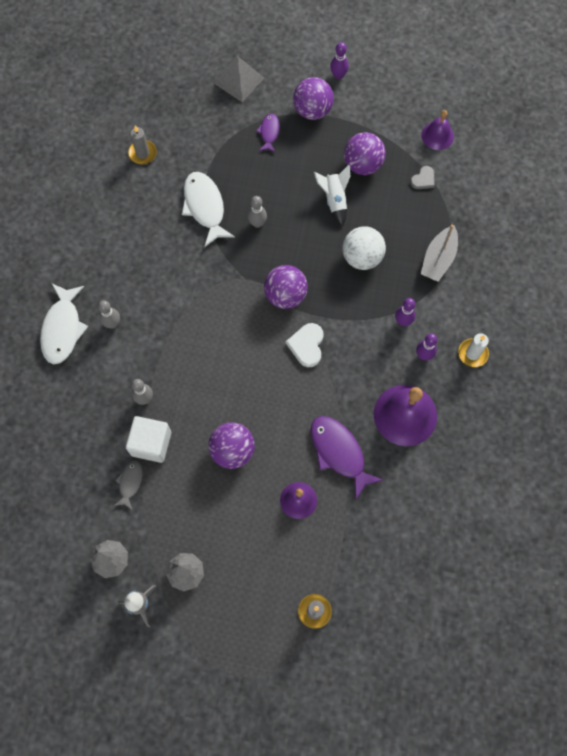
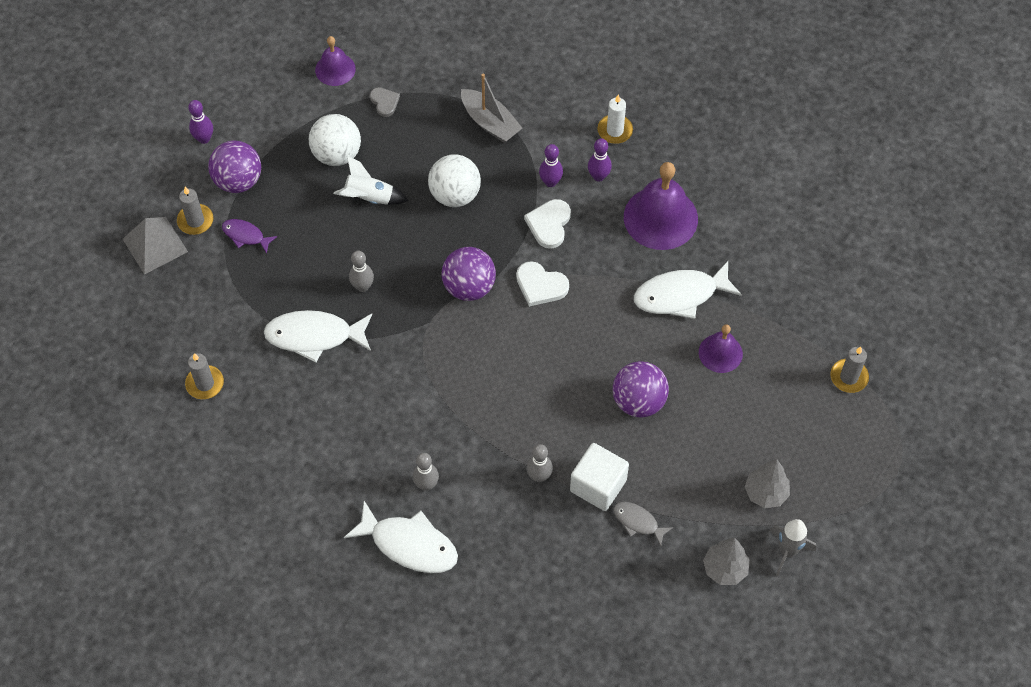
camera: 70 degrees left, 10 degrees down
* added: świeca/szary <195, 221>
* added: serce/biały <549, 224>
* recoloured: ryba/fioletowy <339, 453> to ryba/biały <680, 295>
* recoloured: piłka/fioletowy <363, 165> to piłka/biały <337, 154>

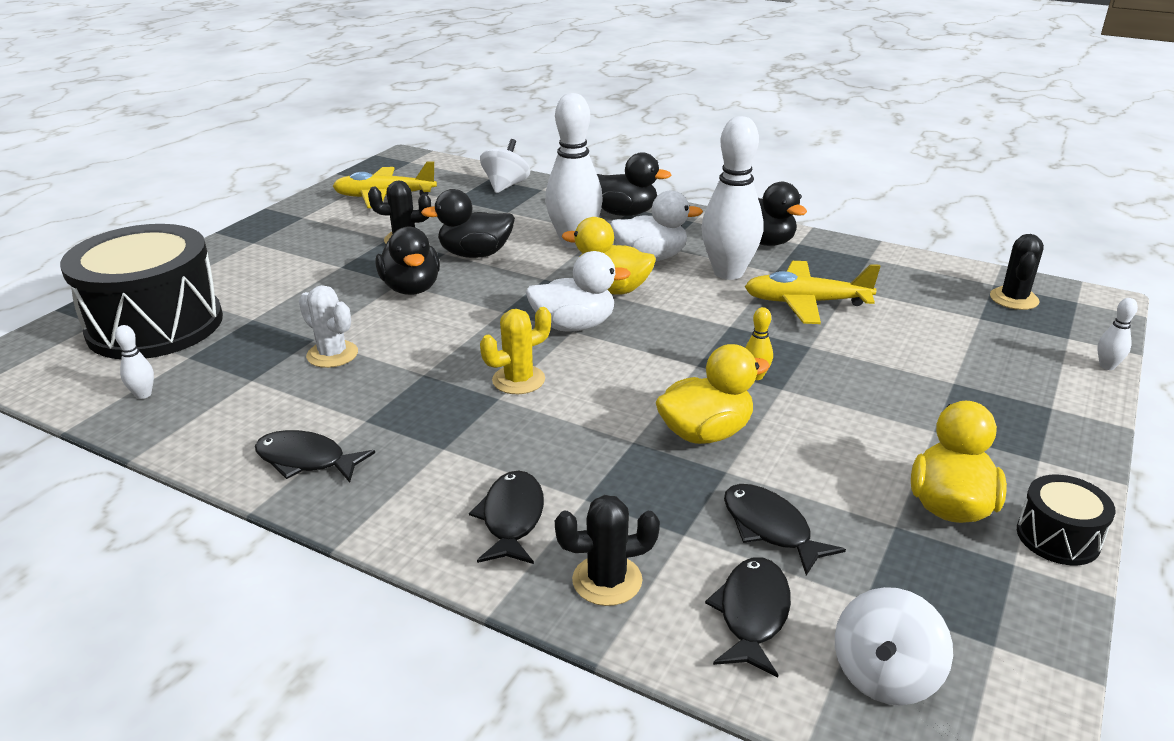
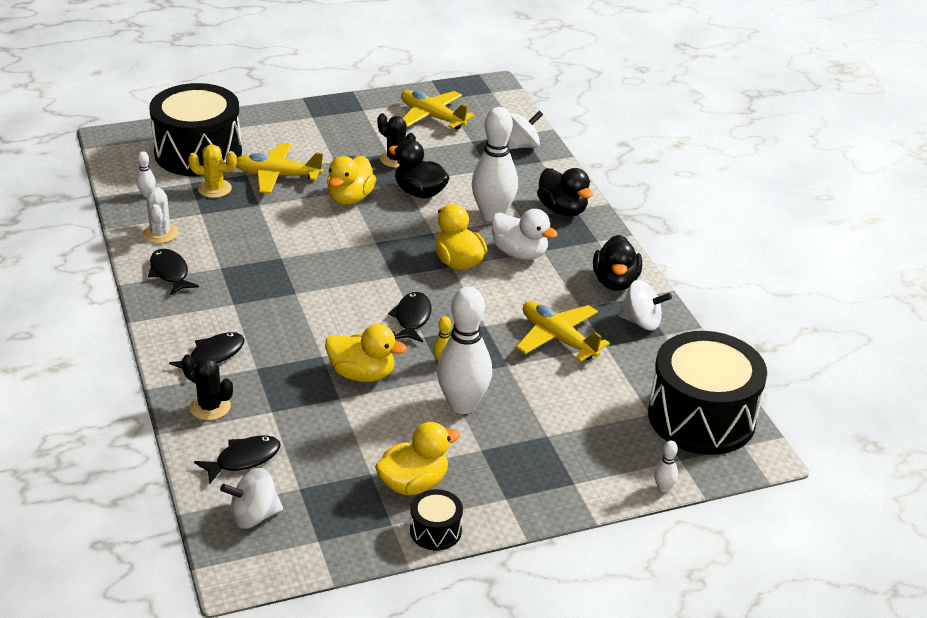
camera: 40 degrees right, 5 degrees up
* removed: kaczka/biały <574, 326>
* added: samolot/żółty <277, 175>
* added: bączek/biały <641, 322>
* moved: kaktus/biały <332, 354> to <160, 233>
* moved: kaktus/żółty <518, 380> to <214, 189>
* moved: kręgiel/biały <728, 273> to <462, 405>
* moved: ryba/czarny <770, 528> to <412, 318>
* replaced: kaktus/czarny <1014, 299> to bęben/czarny <701, 417>
* recoloured: kaczka/czarny <411, 288> to kaczka/żółty <350, 198>

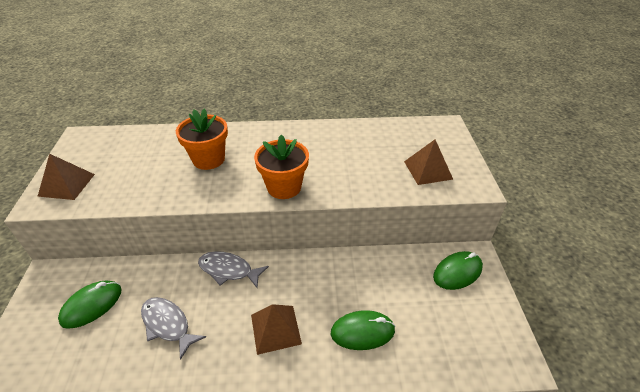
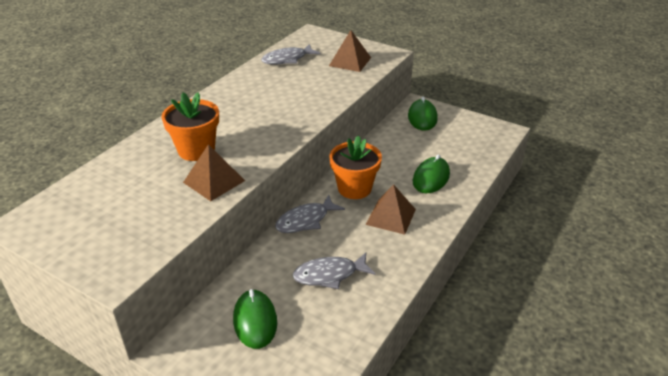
camera: 55 degrees left, 5 degrees down
* added: ryba/szary <287, 59>
* moved: piramida/brązowy <67, 185> to <214, 181>
* moved: doniczka/pomarańczowy <284, 187> to <354, 188>

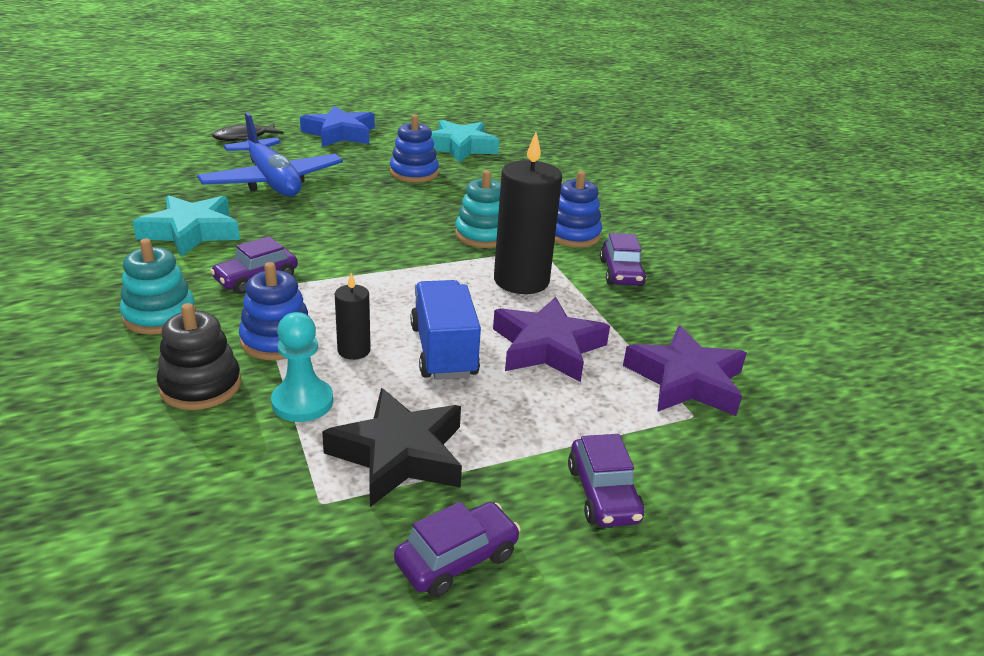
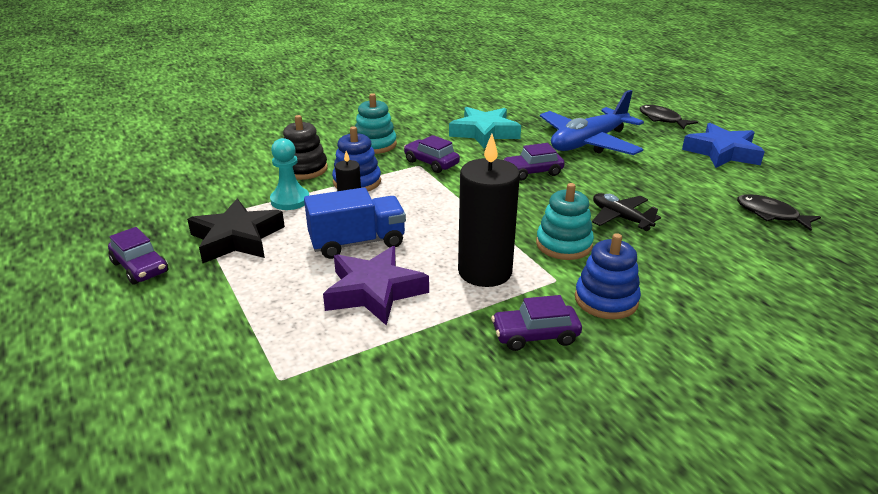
camera: 85 degrees right, 0 degrees up
* removed: zabawka nakładanka/niebieski <414, 173>
* removed: gwiazda/fioletowy <686, 380>
* added: samolot/czarny <620, 218>
* moved: samochód/fioletowy <603, 494> to <532, 172>
* replaced: gwiazda/turkusowy <460, 147> to ryba/czarny <771, 214>

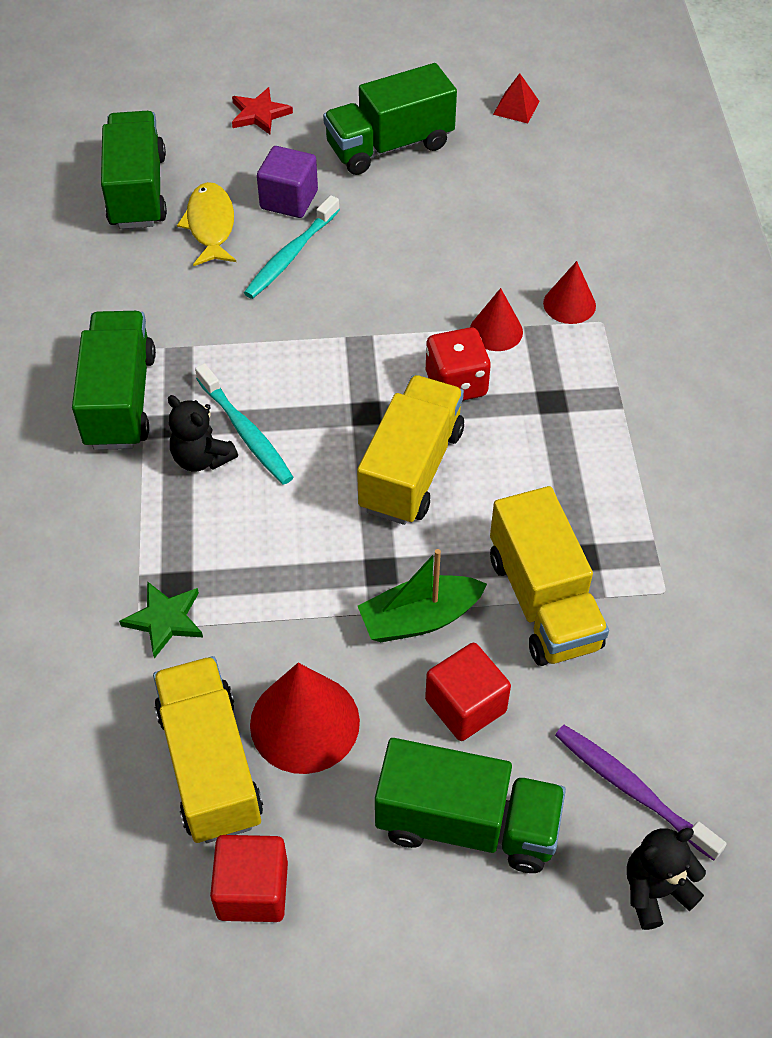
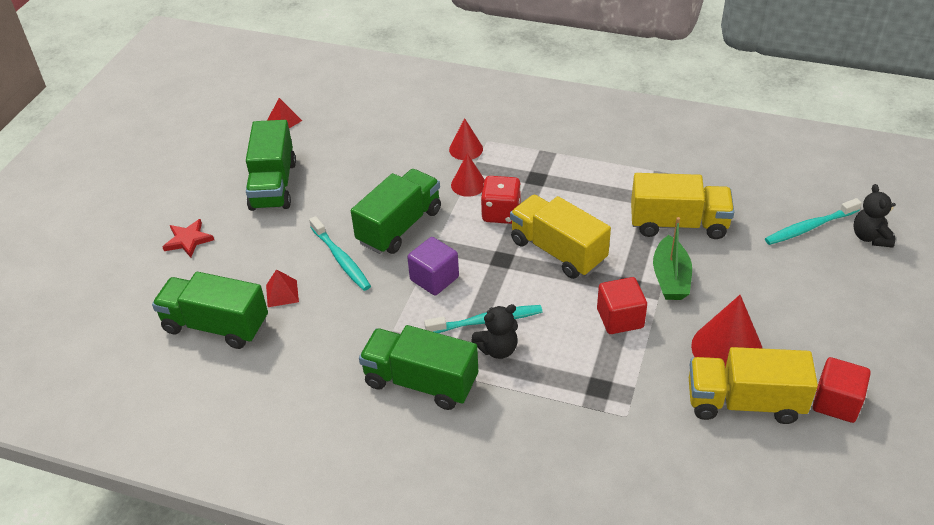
camera: 65 degrees left, 10 degrees down
* removed: gwiazda/zielony <165, 620>
* moved: sześcian/fioletowy <289, 200> to <434, 278>
* moved: ciężarówka/zielony <467, 823> to <399, 226>
* moved: sześcian/czerwony <465, 706> to <620, 318>
* replaced: ryba/żółty <210, 225> to piramida/czerwony <282, 293>
* recoloured: szczoteczka do zębów/fioletowy <632, 789> to szczoteczka do zębów/turkusowy <809, 227>

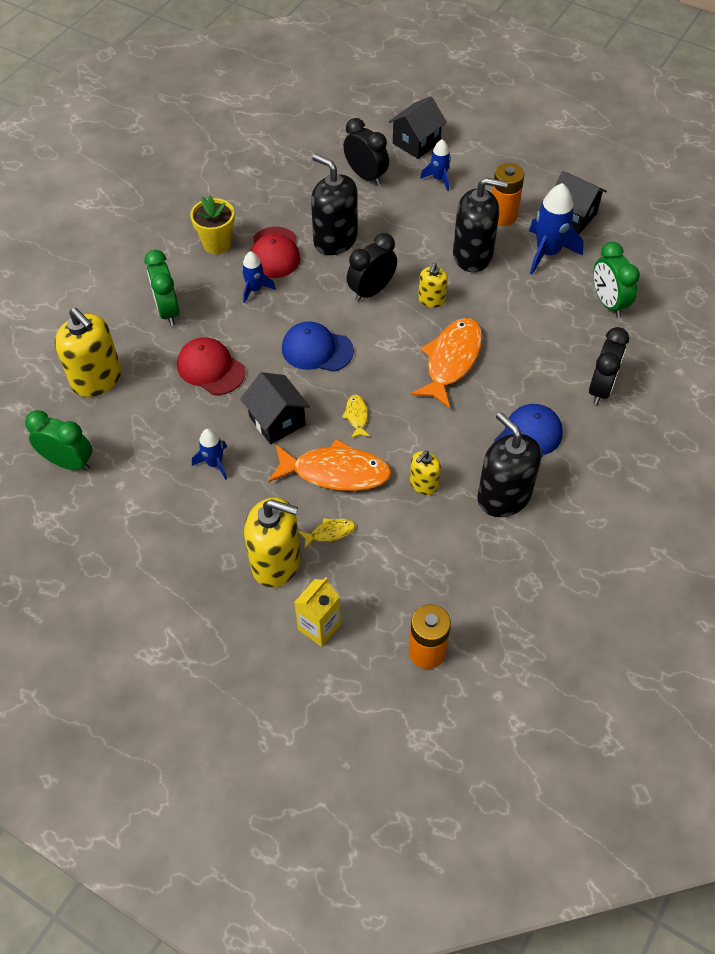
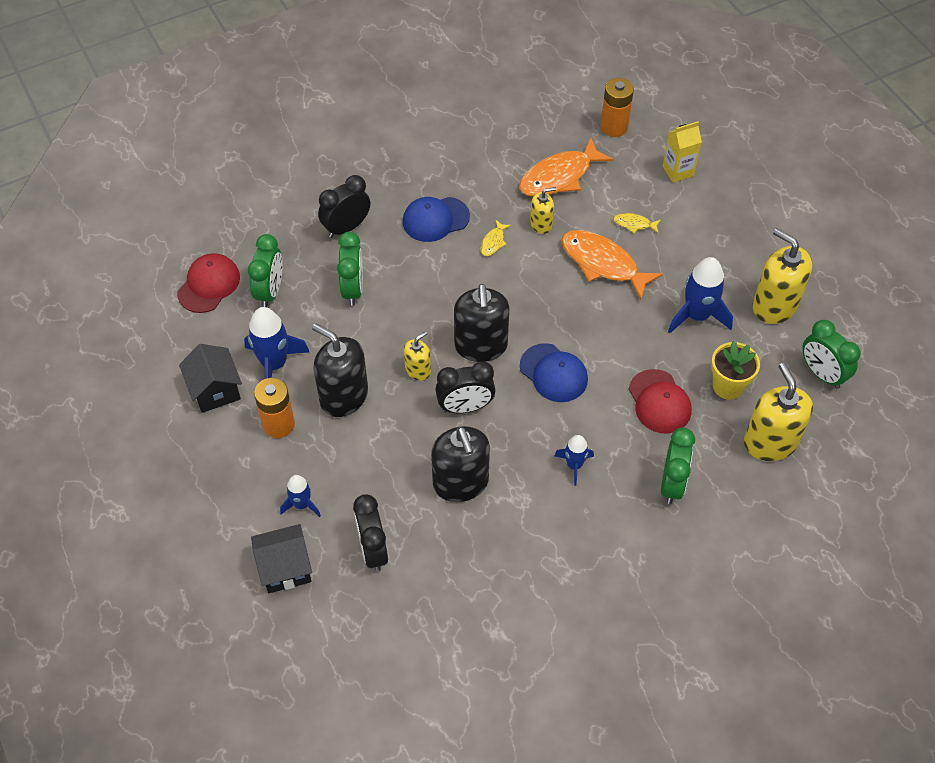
camera: 150 degrees left, 0 degrees up
* removed: domek/czarny <277, 421>
* added: budzik/zielony <353, 289>
* moved: doniczka/żółty <217, 244> to <728, 386>
* moved: dozownik mydła/żółty <276, 562> to <774, 306>
* moved: czapka/czerwony <274, 253> to <209, 285>
* moved: ryba/żółty <356, 416> to <493, 242>
* moved: ryba/pomarańczowy <451, 361> to <559, 176>
* moved: dozownik mydła/czarny <504, 496> to <481, 346>
* resized: rakieta/niebieski <214, 463> = <697, 315> x1.73

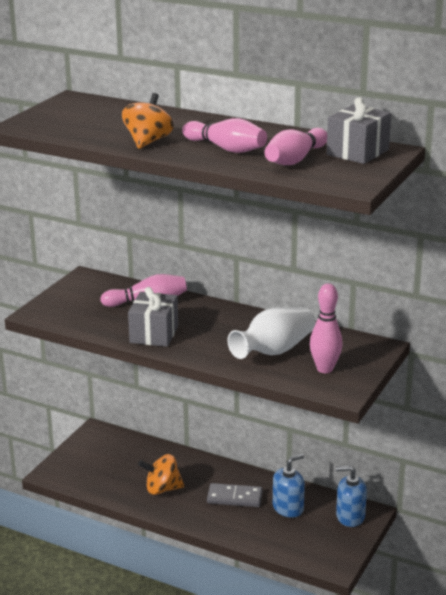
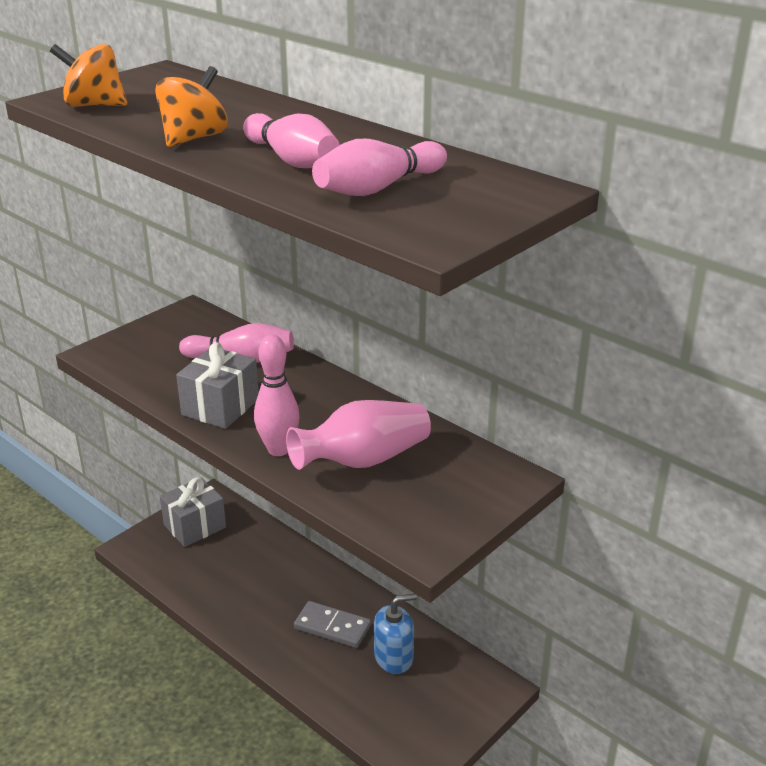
camera: 15 degrees right, 5 degrees up
* removed: dozownik mydła/niebieski <350, 516>
* moved: bączek/pomarańczowy <162, 489> to <94, 105>
* moved: kręgiel/różowy <325, 369> to <278, 449>
* moved: prezent/szary <357, 152> to <195, 526>
* recoloured: wazon/biały <274, 351> to wazon/różowy <363, 460>

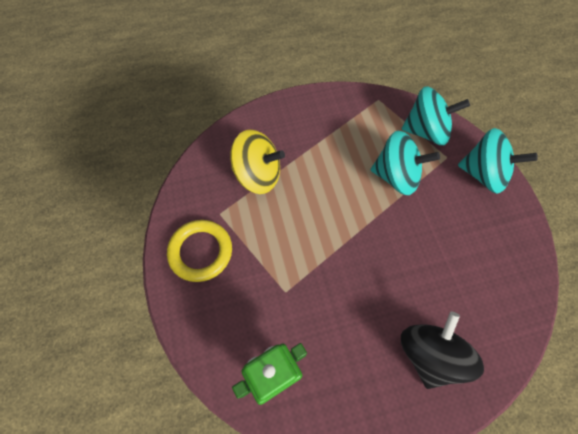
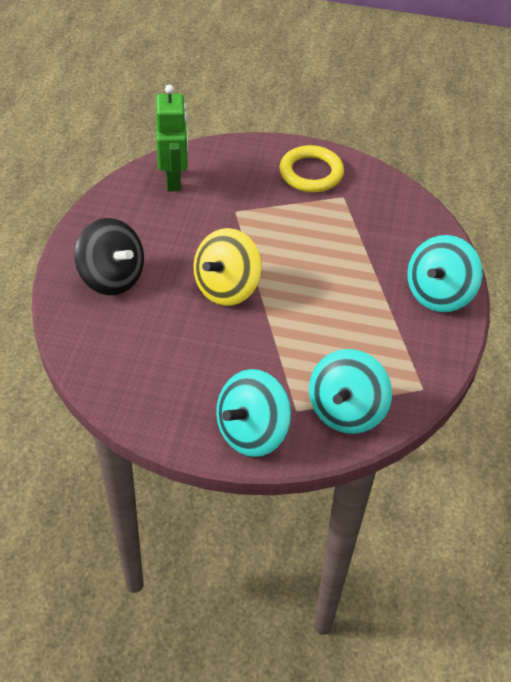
camera: 115 degrees right, 15 degrees down
* moved: bączek/żółty <258, 175> to <227, 287>
* moved: bączek/turkusowy <396, 176> to <439, 294>

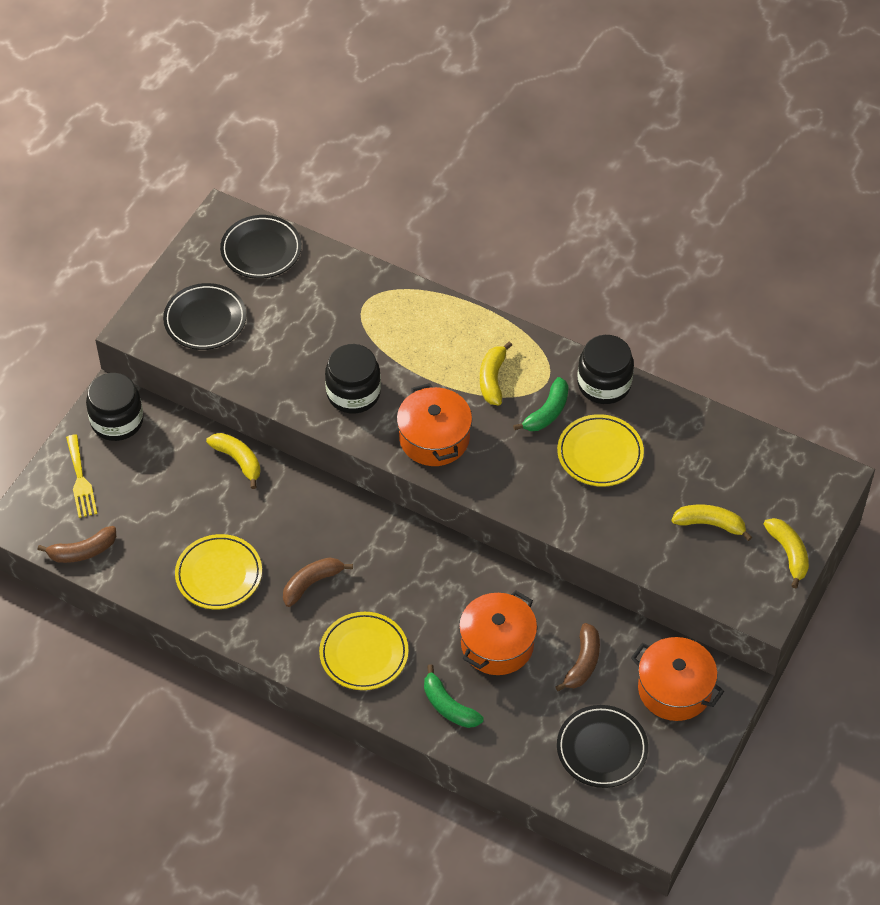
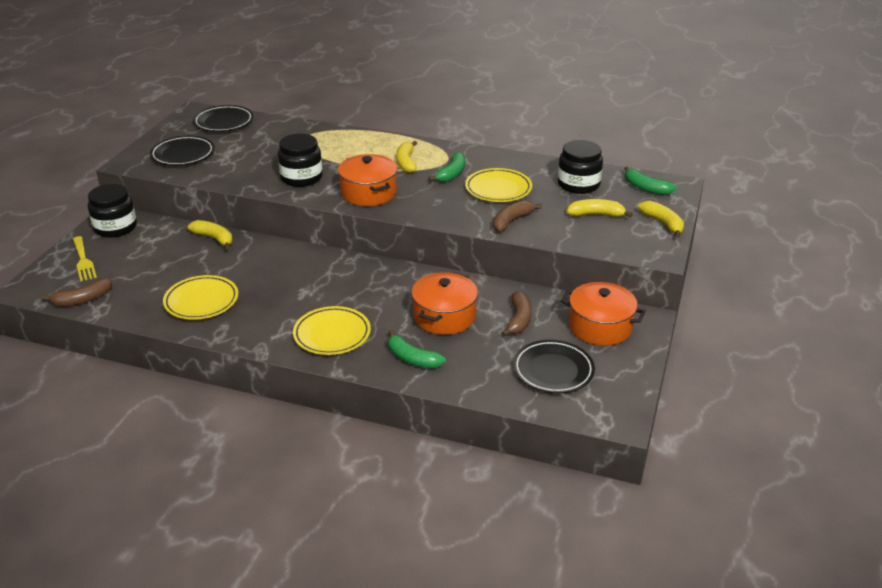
camera: 10 degrees left, 20 degrees down
* added: banan/zielony <646, 188>
* moved: banan/brązowy <312, 583> to <512, 221>
* moved: słoik/czarny <604, 384> to <578, 184>

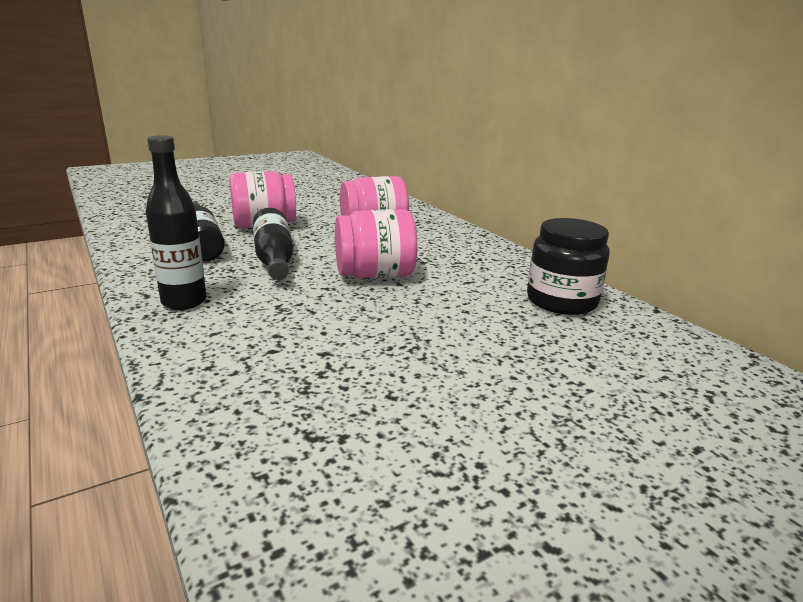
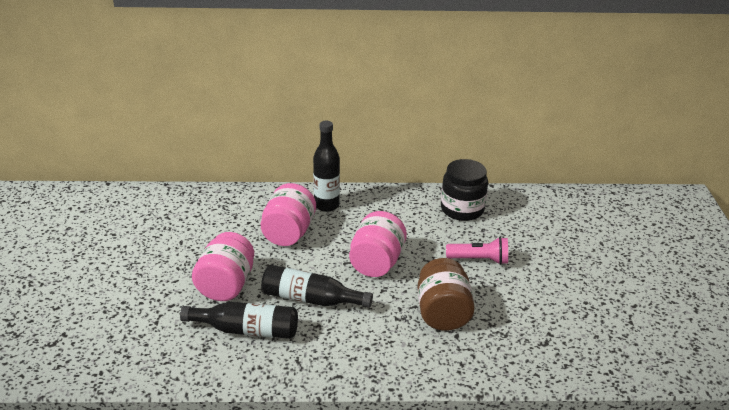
camera: 60 degrees left, 10 degrees up
* added: słoik/brązowy <442, 313>
* added: latarka/różowy <479, 260>
* moved: butelka/czarny <184, 302> to <326, 205>

